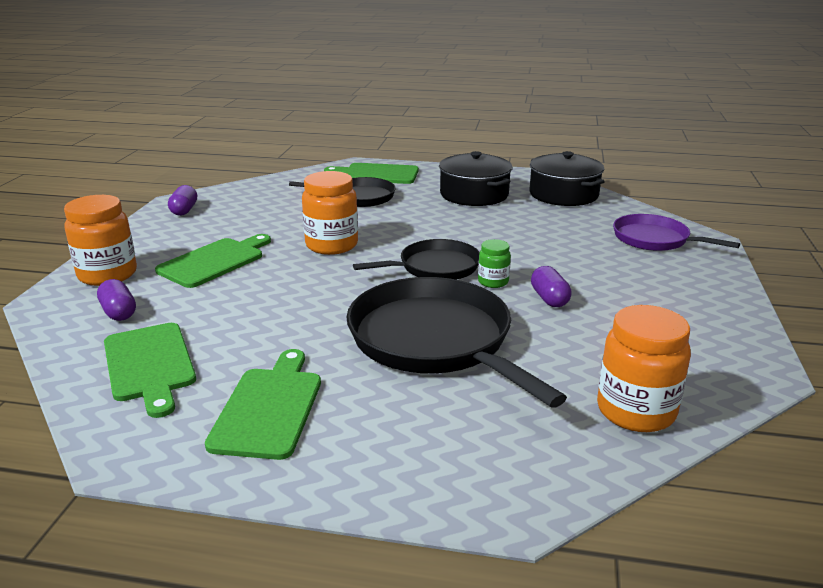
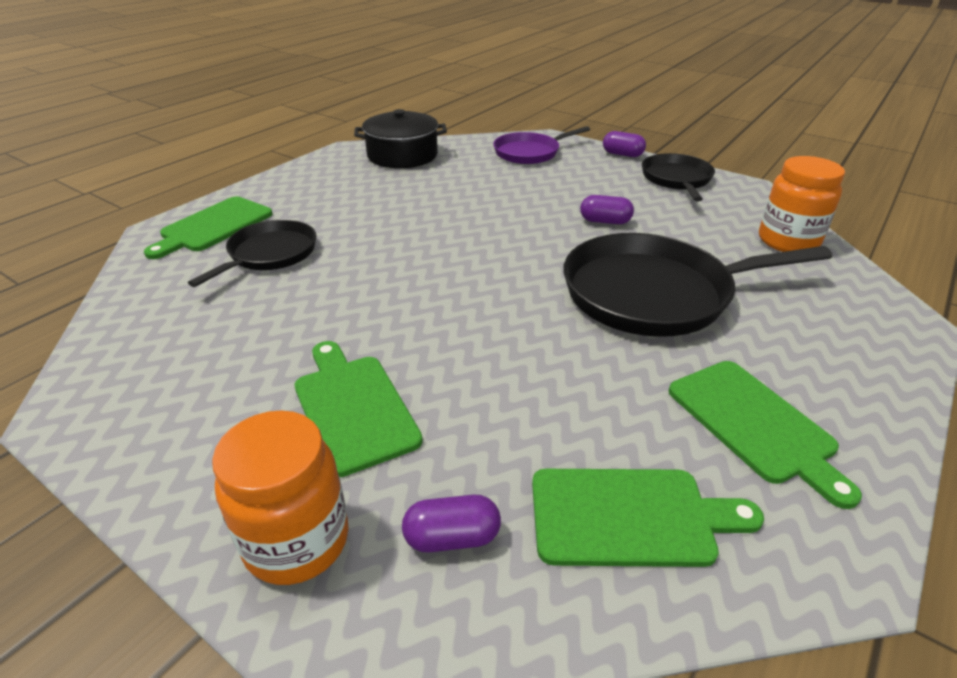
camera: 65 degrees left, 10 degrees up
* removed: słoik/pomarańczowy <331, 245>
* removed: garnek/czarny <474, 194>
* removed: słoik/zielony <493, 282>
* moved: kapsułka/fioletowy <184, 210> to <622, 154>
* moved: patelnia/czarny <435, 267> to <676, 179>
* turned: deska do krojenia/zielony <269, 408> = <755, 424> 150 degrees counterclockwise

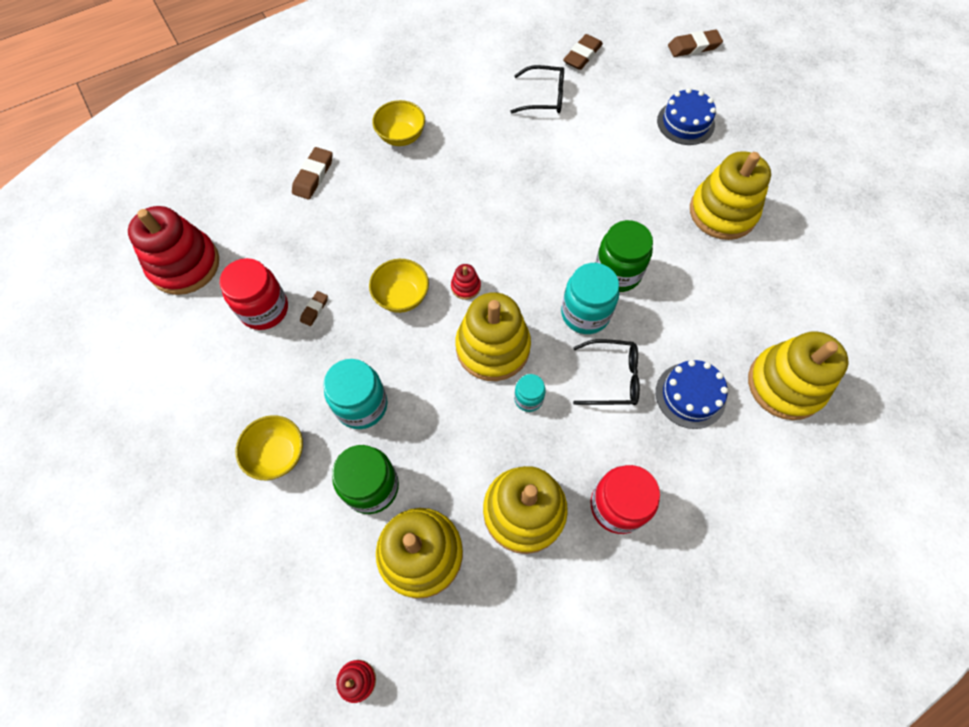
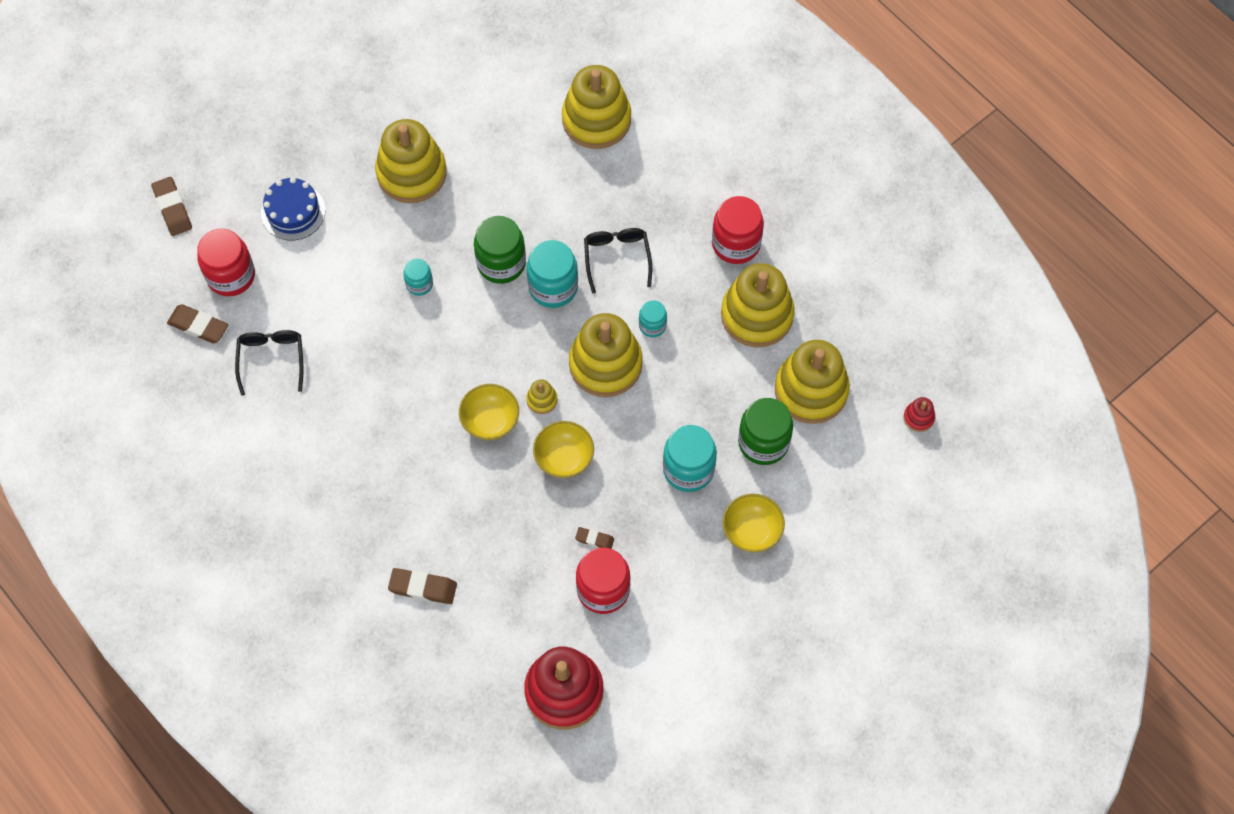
camera: 100 degrees left, 0 degrees up
* removed: tort/niebieski <690, 395>
* added: słoik/czerwony <231, 276>
* added: słoik/turkusowy <419, 284>
* moved: miska/żółty <401, 136> to <490, 421>
* recoloured: zabawka nakładanka/czerwony <465, 287> to zabawka nakładanka/żółty <542, 400>

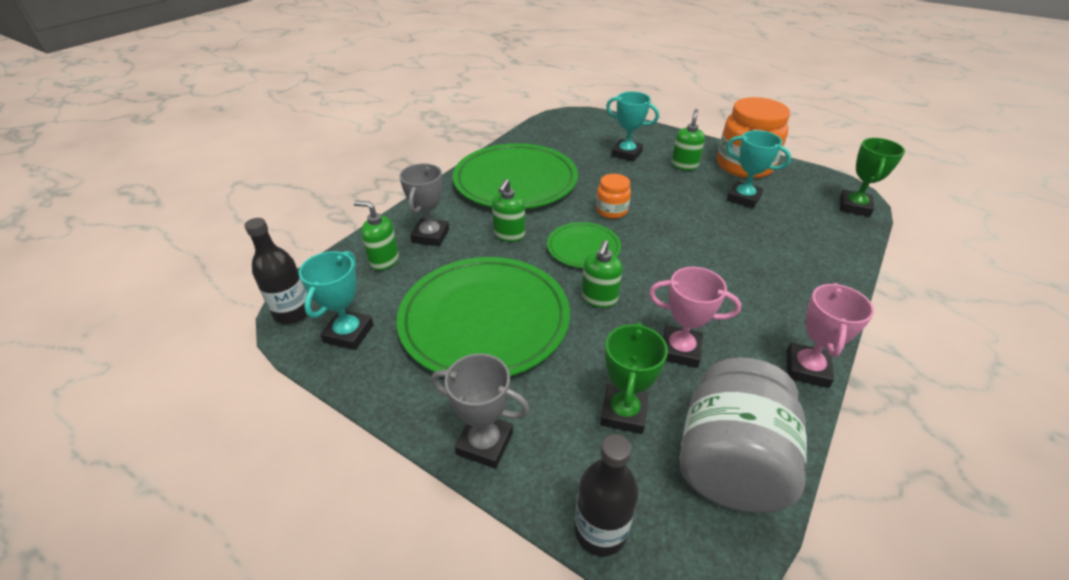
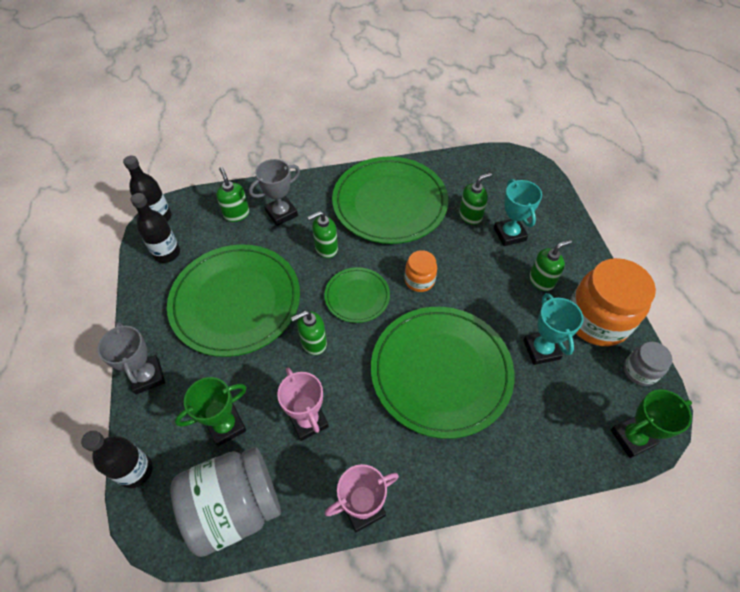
camera: 45 degrees right, 15 degrees up
* added: talerz/zielony <441, 372>
* added: dozownik mydła/zielony <470, 216>
* added: słoik/szary <639, 371>
* replaced: puchar/turkusowy <349, 333> to butelka/czarny <167, 253>

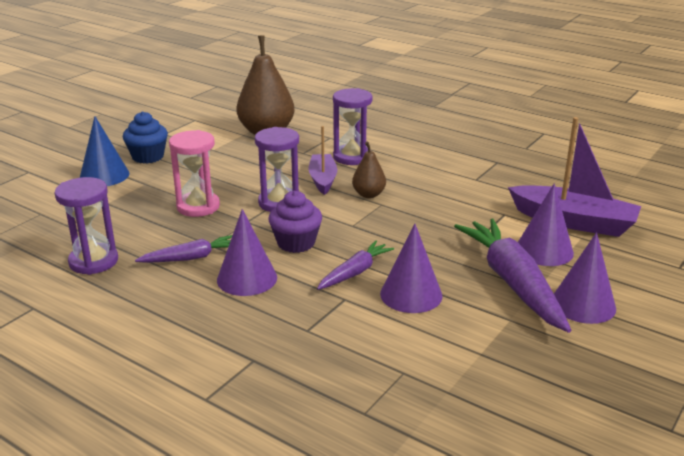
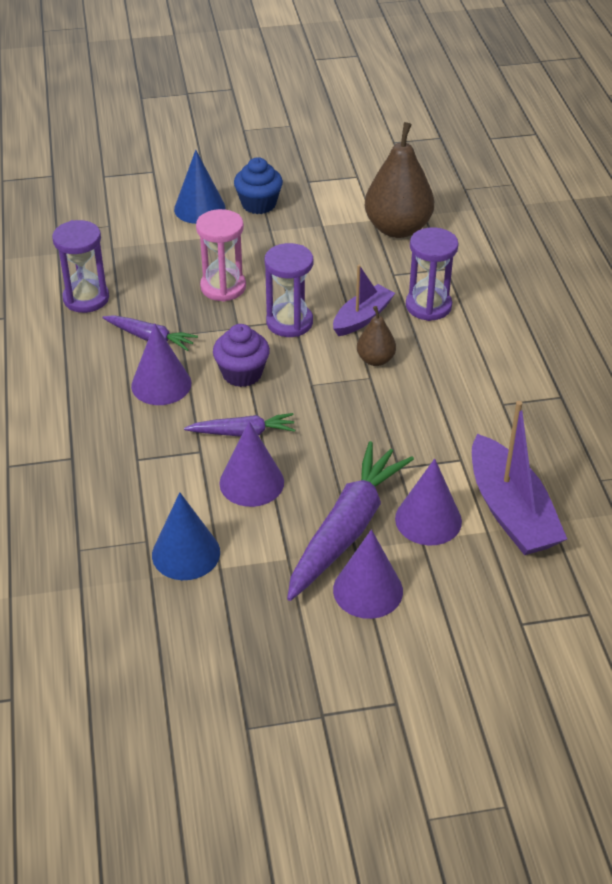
camera: 45 degrees right, 15 degrees up
* added: stożek/niebieski <186, 553>

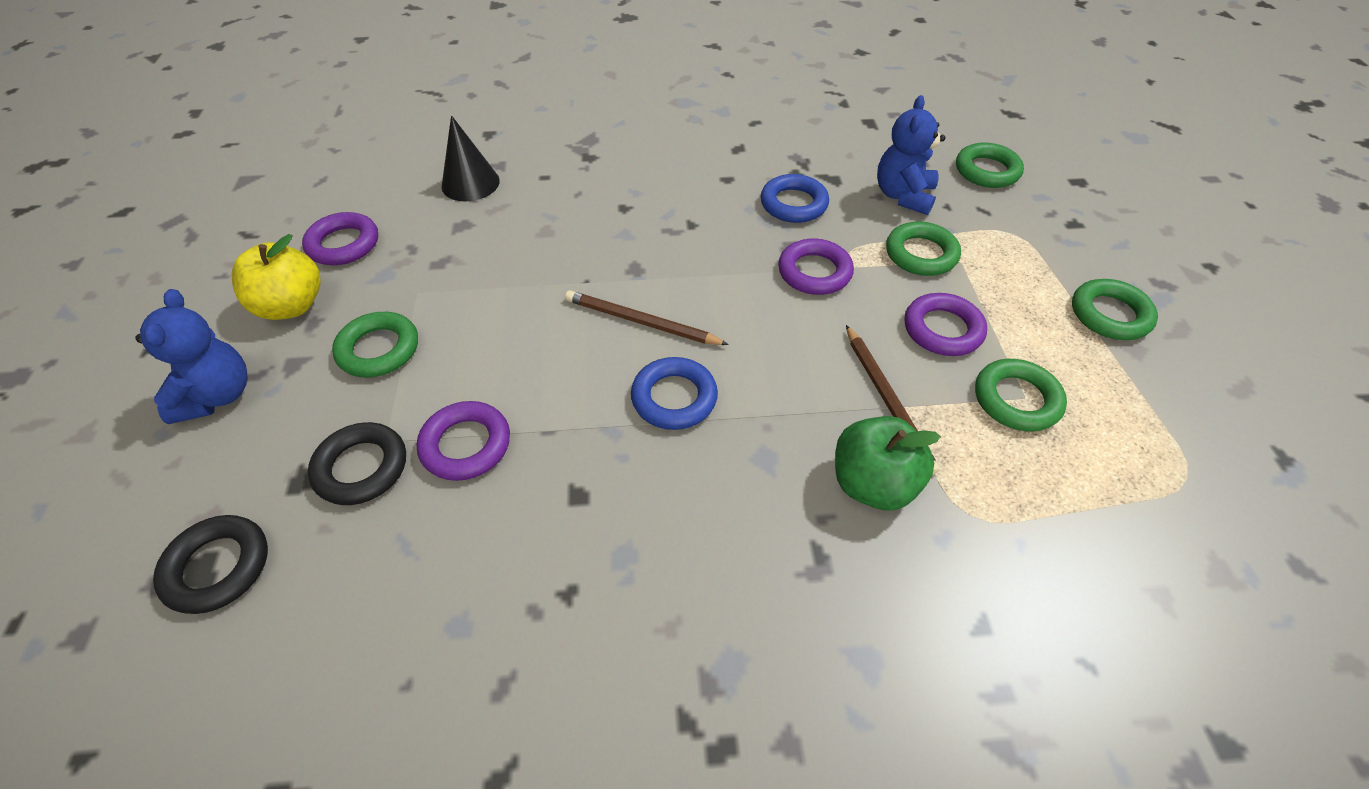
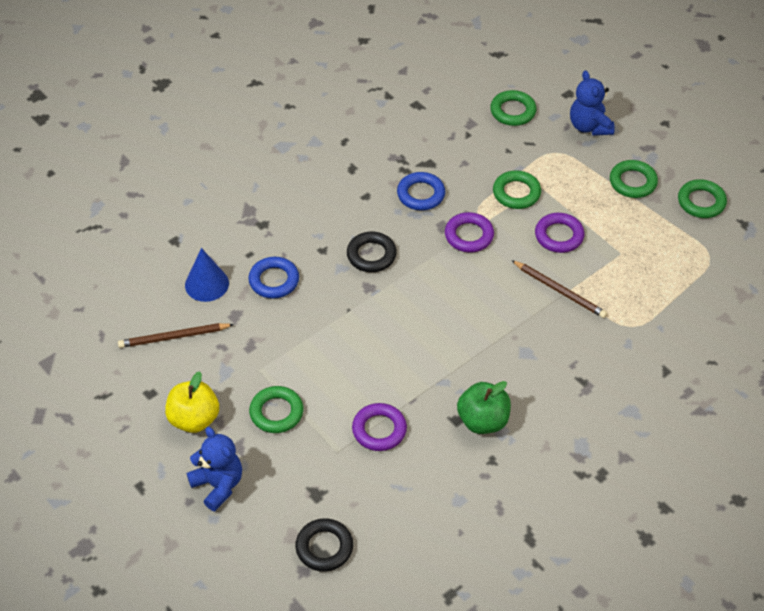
camera: 35 degrees left, 0 degrees up
* removed: pierścień/fioletowy <343, 244>
* moved: pierścień/czarny <361, 468> to <371, 255>
* moved: ołówek/brązowy <642, 322> to <174, 337>
* moved: pierścień/niebieski <674, 398> to <274, 280>
* moved: jabłko/zielony <873, 484> to <483, 421>
* moved: miś/niebieski <903, 196> to <589, 126>
* moved: pierścień/zielony <1016, 399> to <701, 202>
* recoloured: stożek/czarny <470, 183> to stożek/niebieski <206, 284>

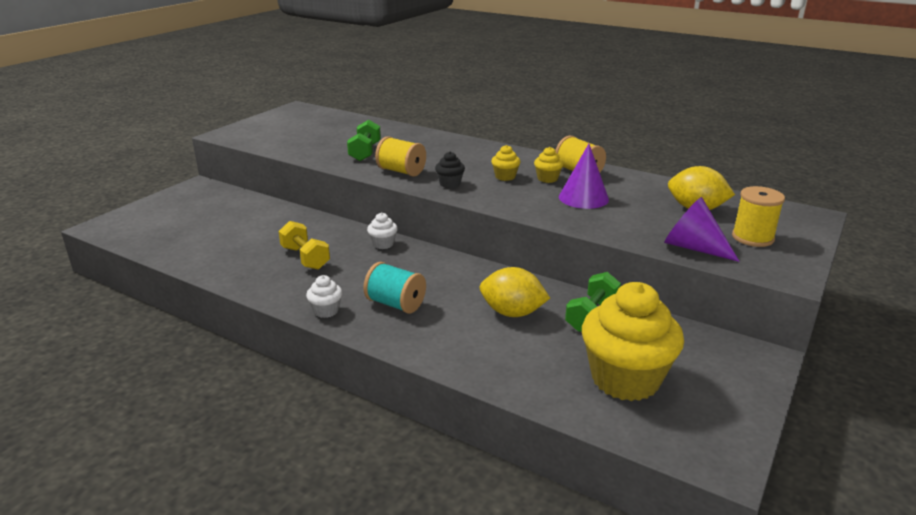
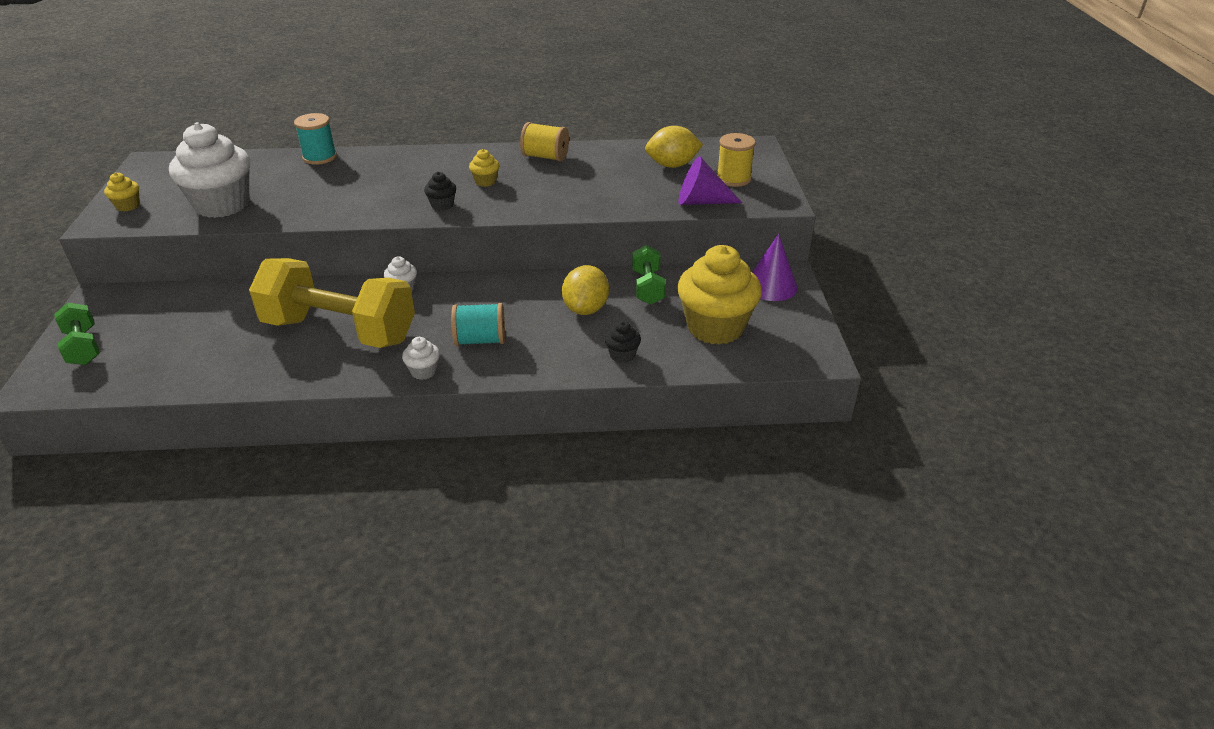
camera: 35 degrees left, 10 degrees up
* removed: szpulka/żółty <401, 171>
* added: muffinka/biały <222, 205>
* added: szpulka/turkusowy <319, 157>
* added: muffinka/czarny <622, 355>
* moved: hantel/zielony <365, 152> to <83, 347>
* moved: muffinka/żółty <547, 179> to <128, 206>
* moved: stożek/fioletowy <583, 198> to <771, 286>
* turned: cytryna/żółty <512, 313> = <586, 309> 60 degrees counterclockwise
* resized: hantel/żółty <305, 258> = <340, 331> x2.11

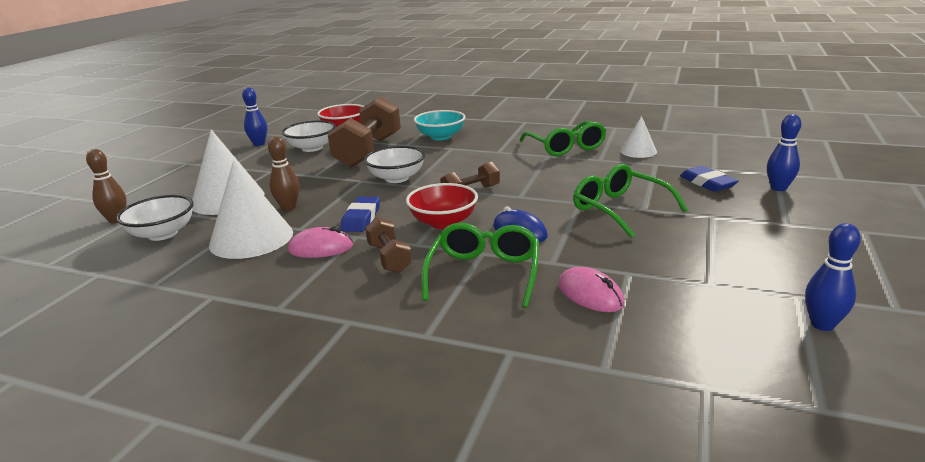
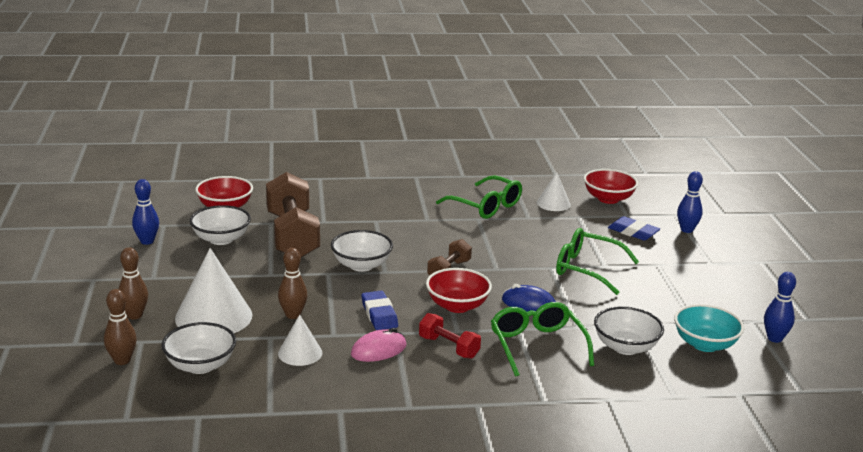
camera: 30 degrees left, 0 degrees up
* added: kręgiel/brązowy <134, 315>
* added: miska/czerwony <608, 199>
* moved: miska/turkusowy <440, 137> to <705, 344>
* replaced: myszka/różowy <590, 294> to miska/biały <625, 347>
* recoloured: hantel/brązowy <389, 258> to hantel/czerwony <448, 347>
* resized: stożek/biały <251, 238> = <300, 353> x0.55

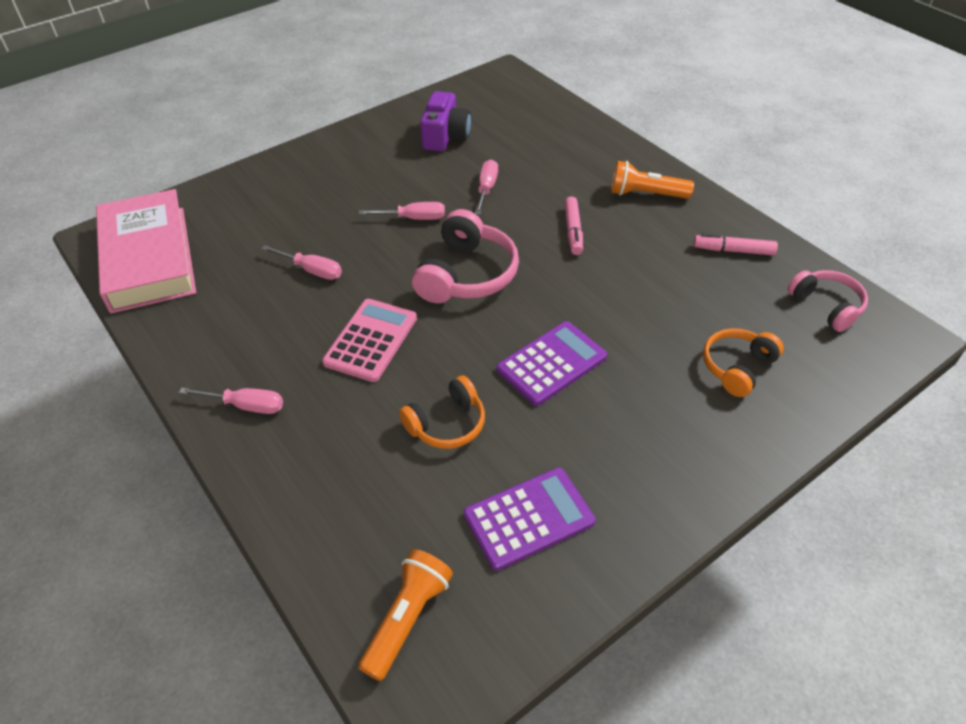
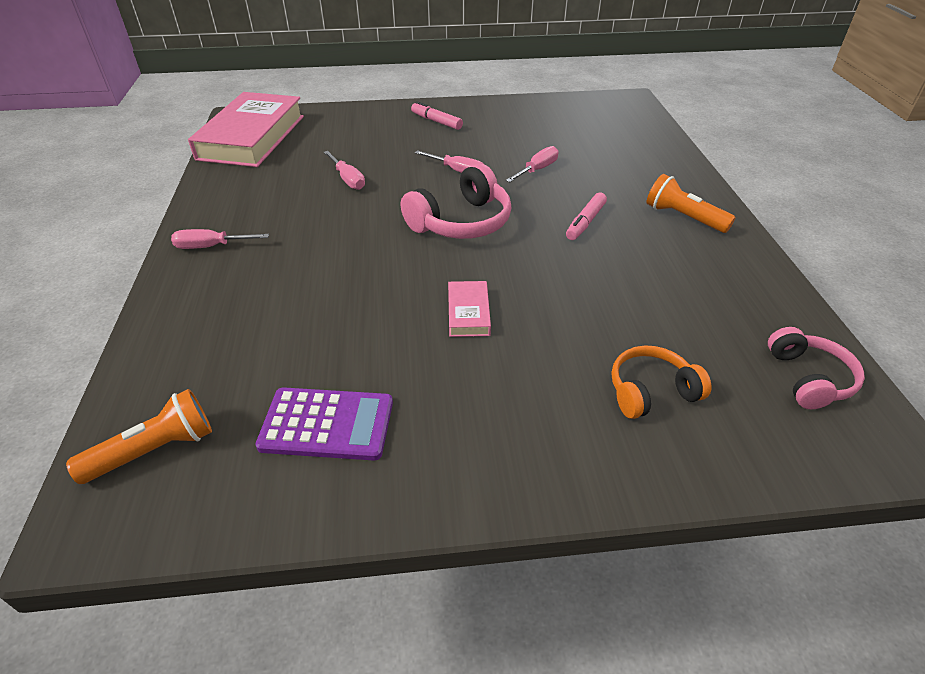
camera: 30 degrees right, 5 degrees down
* removed: kalkulator/różowy <371, 340>
* removed: słuchawki/pomarańczowy <447, 424>
* removed: aparat fotograficzny/fioletowy <445, 136>
* moved: flamaster/różowy <733, 250> to <436, 121>
* replaced: kalkulator/fioletowy <551, 363> to książka/różowy <468, 312>
* turned: śrubokręt/różowy <245, 406> = <212, 246> 135 degrees clockwise

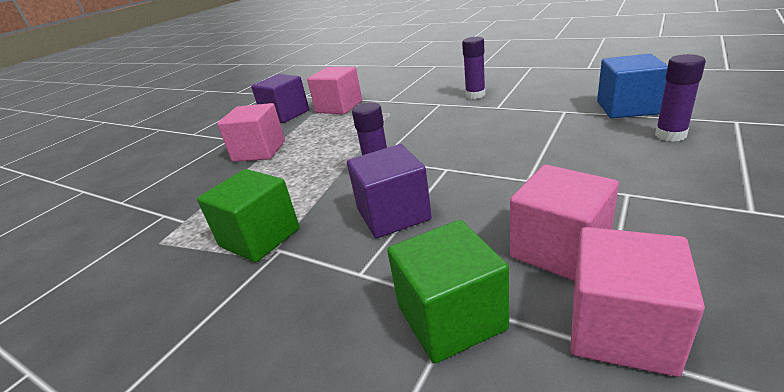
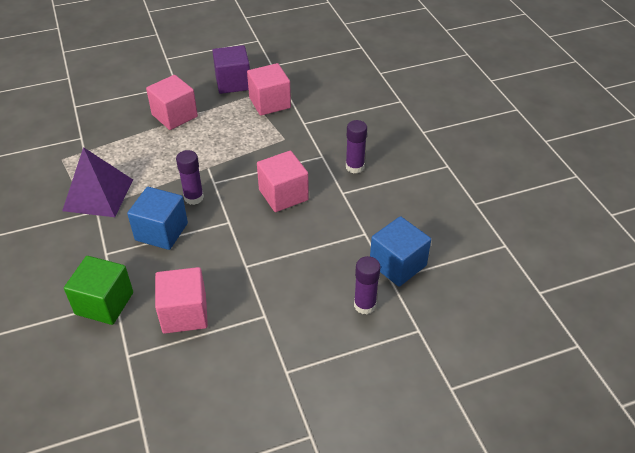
camera: 35 degrees right, 15 degrees up
* moved: sześcian/różowy <621, 329> to <283, 195>
* replaced: sześcian/zielony <260, 237> to piramida/fioletowy <98, 195>
* recoloured: sześcian/fioletowy <393, 214> to sześcian/niebieski <161, 231>

